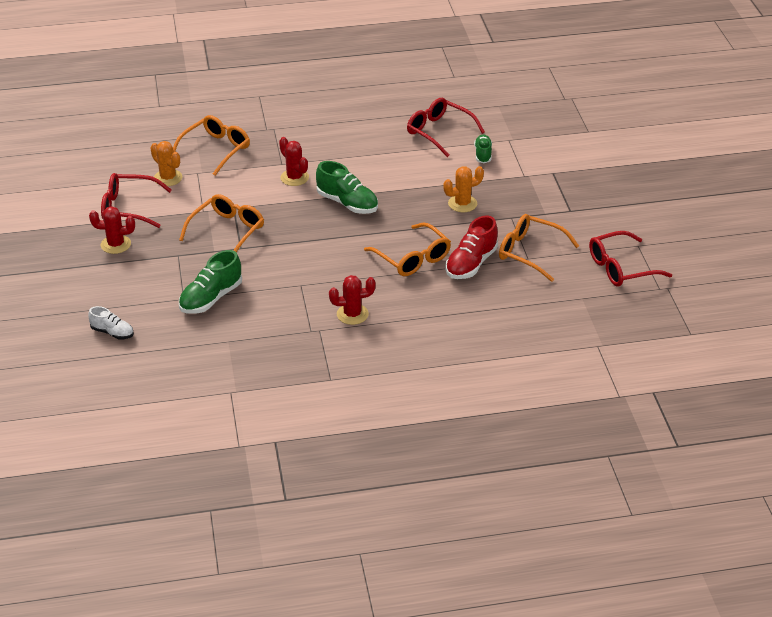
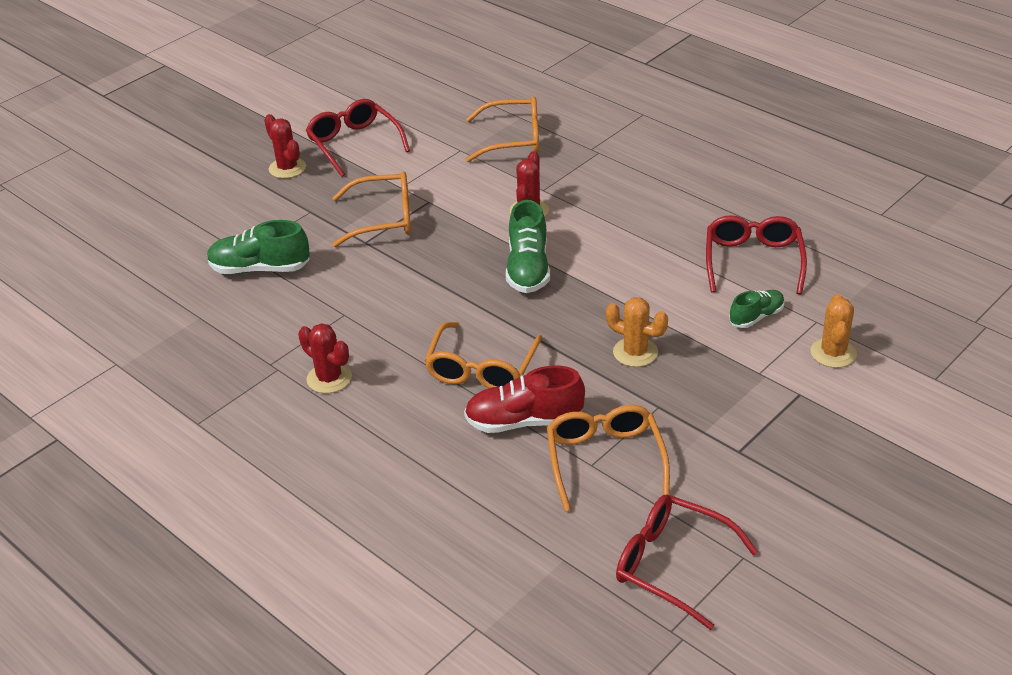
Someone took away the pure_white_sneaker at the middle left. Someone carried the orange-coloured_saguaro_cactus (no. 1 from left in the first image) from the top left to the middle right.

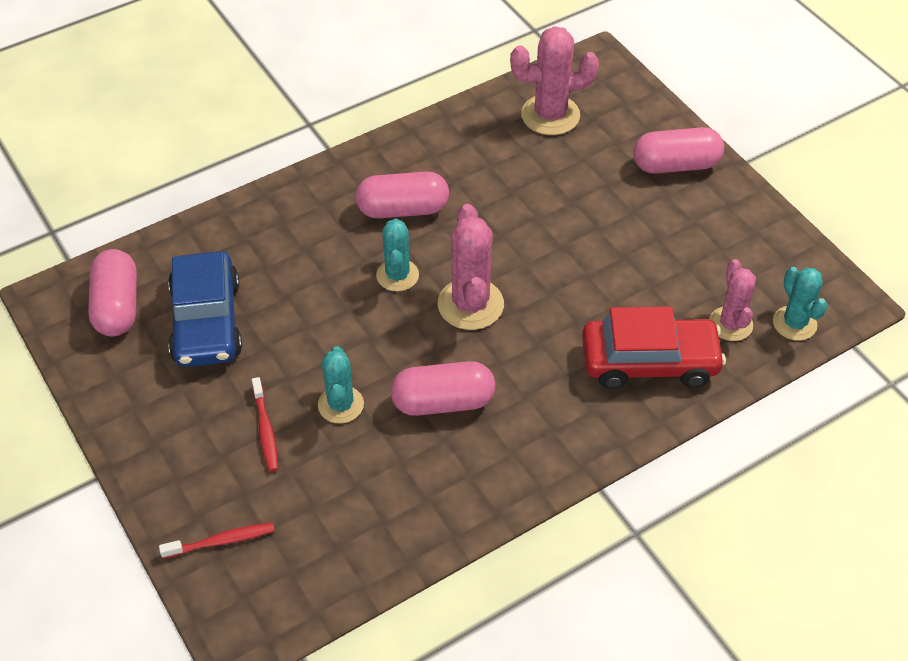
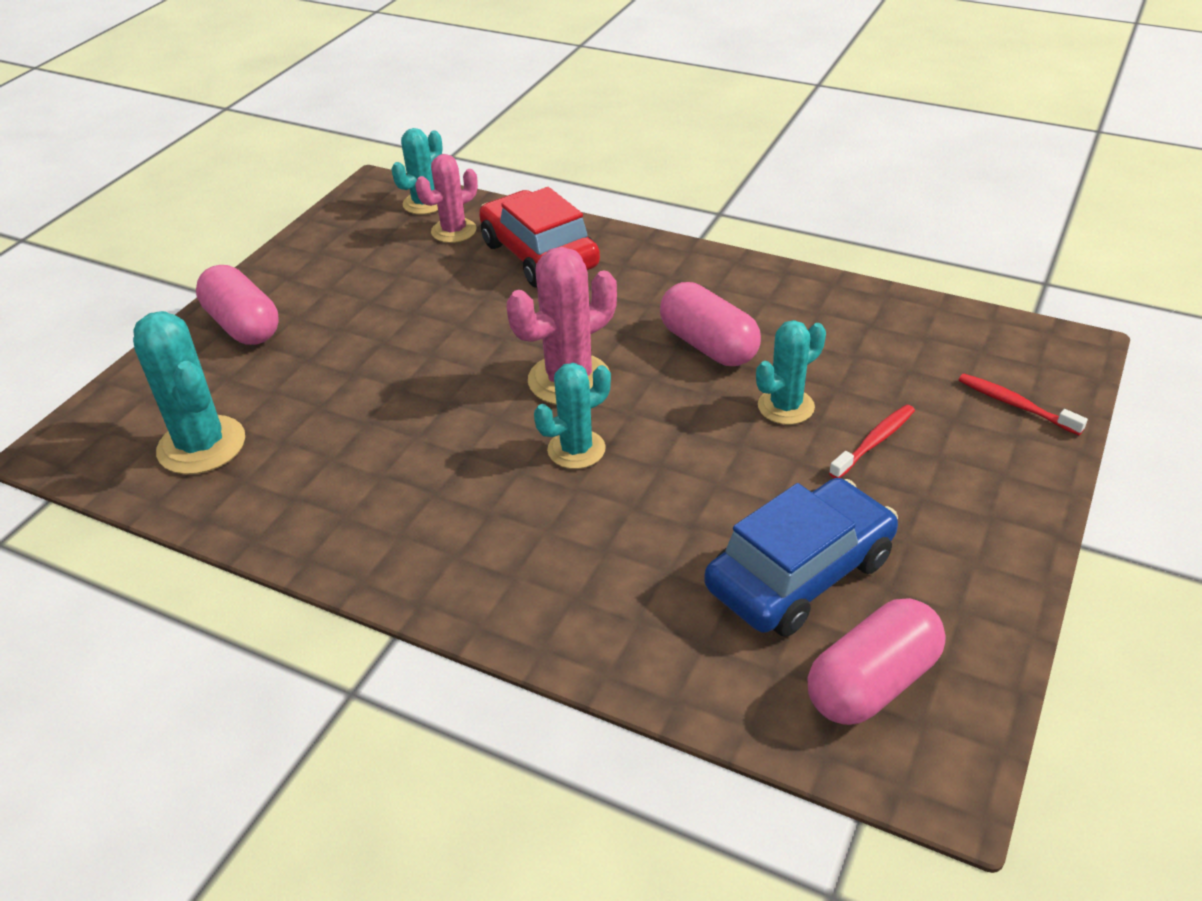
Someone took away the pink_capsule (no. 2 from left) at the top centre. Someone repainted the pink_saguaro_cactus (no. 2 from left) at the top centre, which became the turquoise_saguaro_cactus (no. 1 from left) at the middle left.

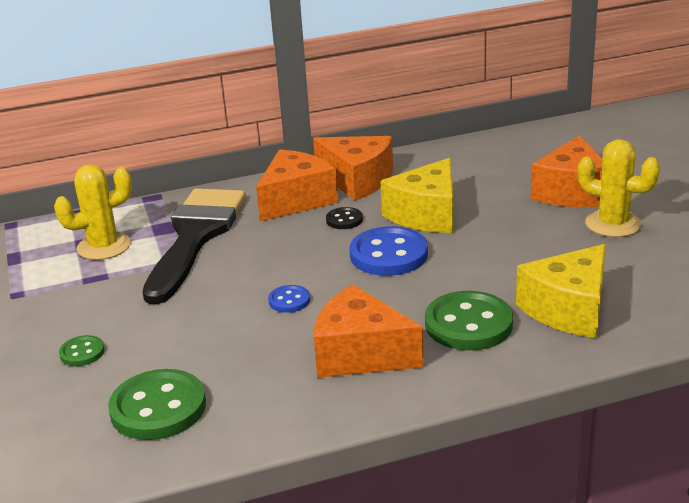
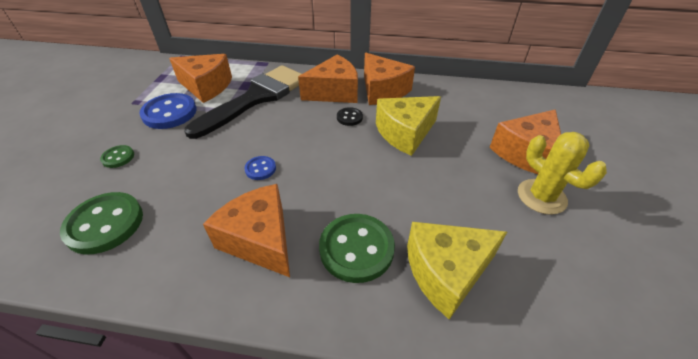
Someone swapped the bright_yellow_saguaro_cactus (no. 1 from left) at the middle left for the orange-coloured_cheese (no. 1 from left) at the top left. Someone carried the blue_shirt_button (no. 2 from left in the first image) from the centre to the top left.

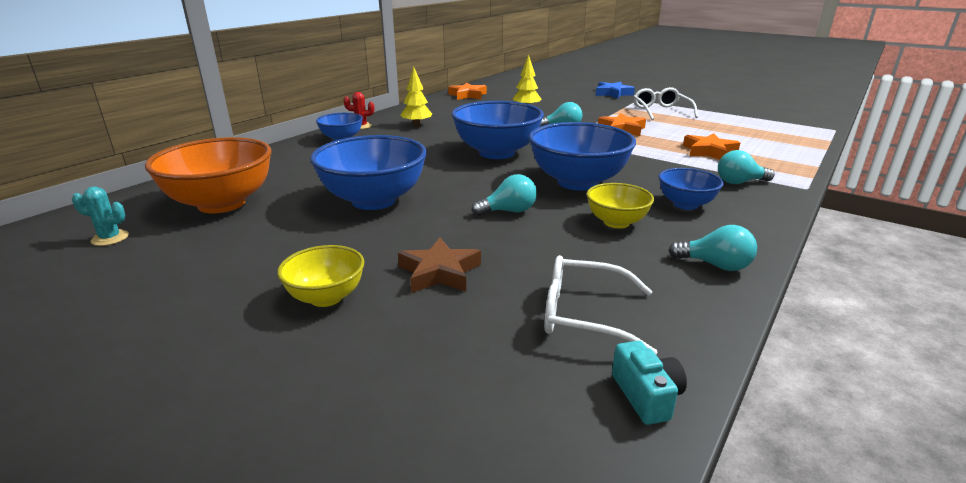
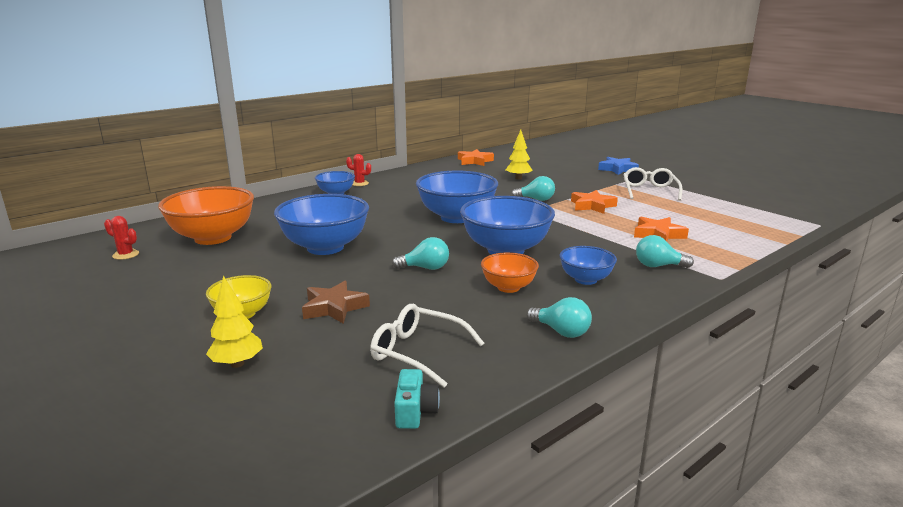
Someone repainted the turquoise_saguaro_cactus at the middle left, which became the red_saguaro_cactus (no. 1 from left) at the middle left. Someone carried the bright_yellow_tree (no. 1 from left) from the top centre to the middle left. Someone repainted the bright_yellow_bowl (no. 2 from left) at the centre, which became the orange-coloured_bowl (no. 2 from left) at the centre.

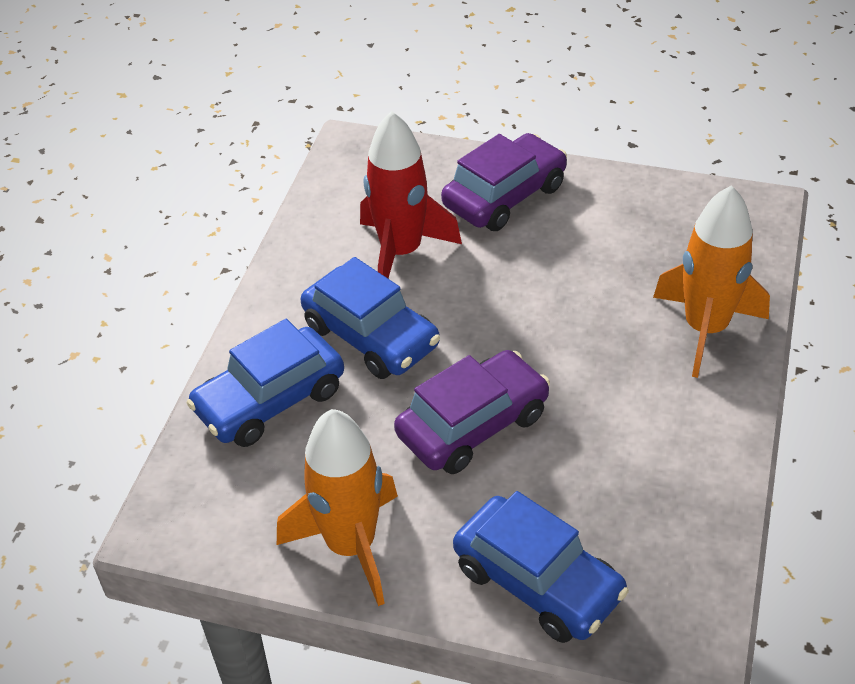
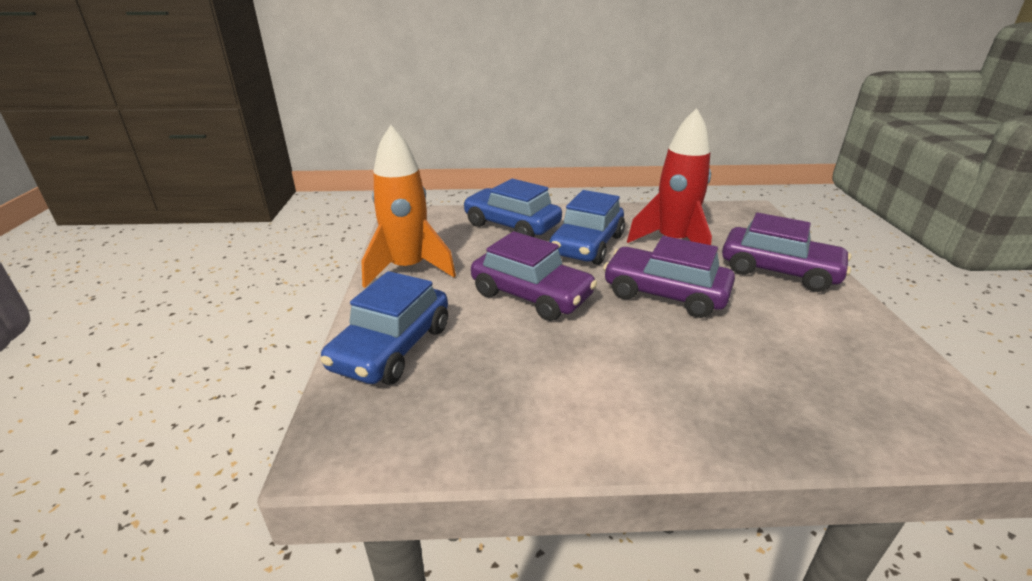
Someone took away the orange-coloured_toy_rocket (no. 2 from left) at the middle right. Someone put down the violet_car (no. 2 from left) at the centre.

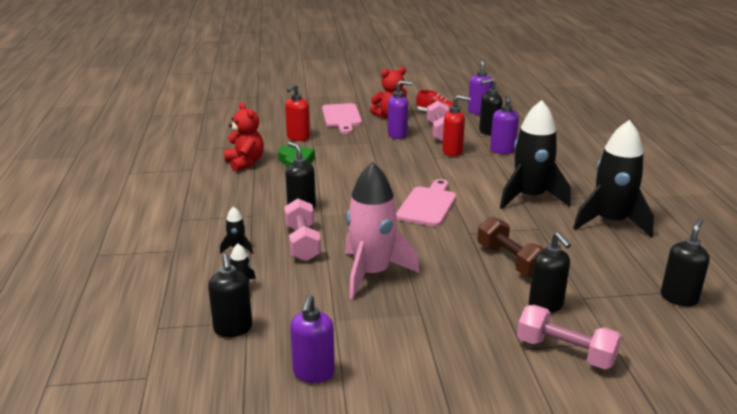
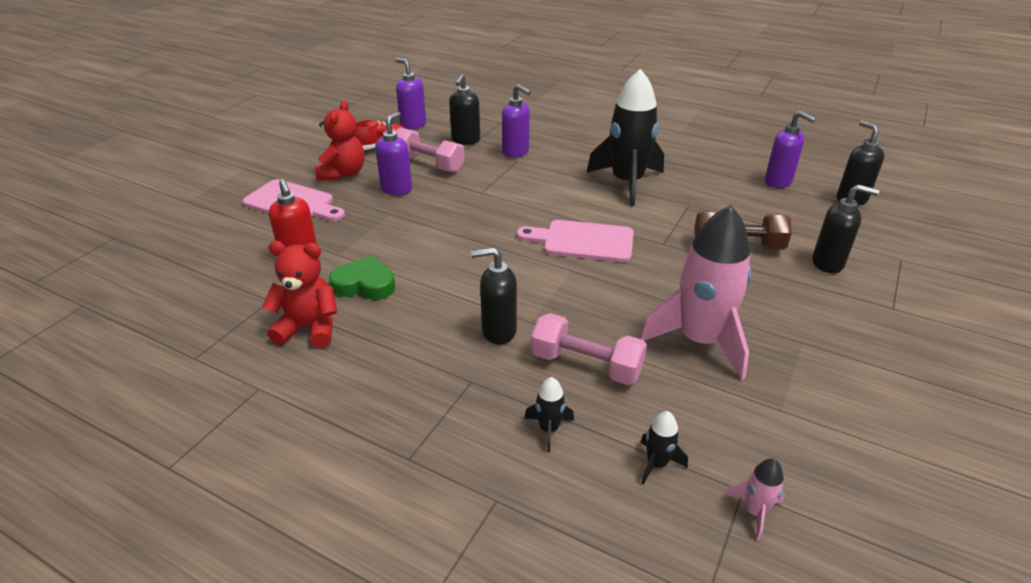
Someone swapped the black_pump_bottle (no. 1 from left) at the bottom left for the pink_toy_rocket (no. 2 from left) at the bottom right. Someone carried the violet_pump_bottle (no. 1 from left in the first image) from the bottom centre to the top right. Someone rotated the pink_cutting_board (no. 2 from left) at the centre by 45 degrees counterclockwise. Someone took away the red_pump_bottle (no. 2 from left) at the top centre. Someone took away the pink_hand_weight (no. 3 from left) at the bottom right. Someone took away the black_toy_rocket (no. 4 from left) at the middle right.

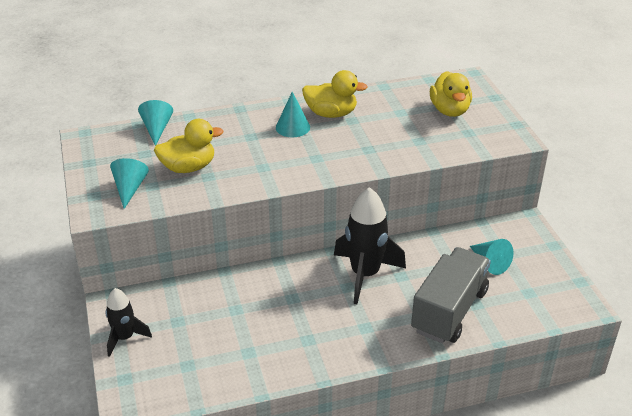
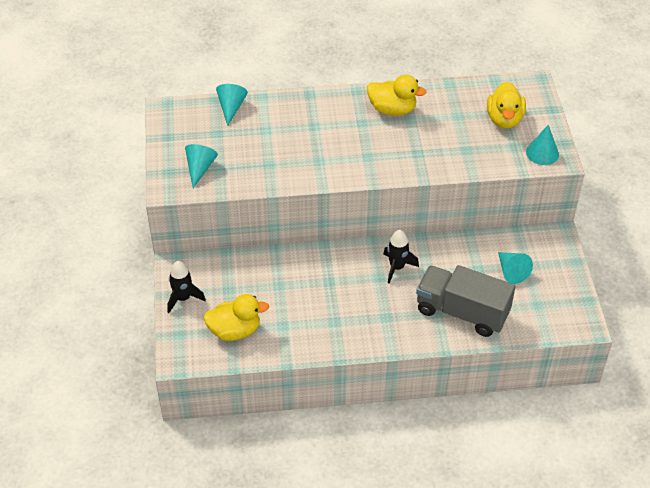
Someone carried the bright_yellow_duck (no. 1 from left) from the middle left to the centre. Someone carried the turquoise_cone (no. 3 from left in the first image) from the top centre to the top right. Someone scaled the black_toy_rocket (no. 2 from left) at the centre by 0.58. Someone rotated the grey_truck at the bottom right by 105 degrees counterclockwise.

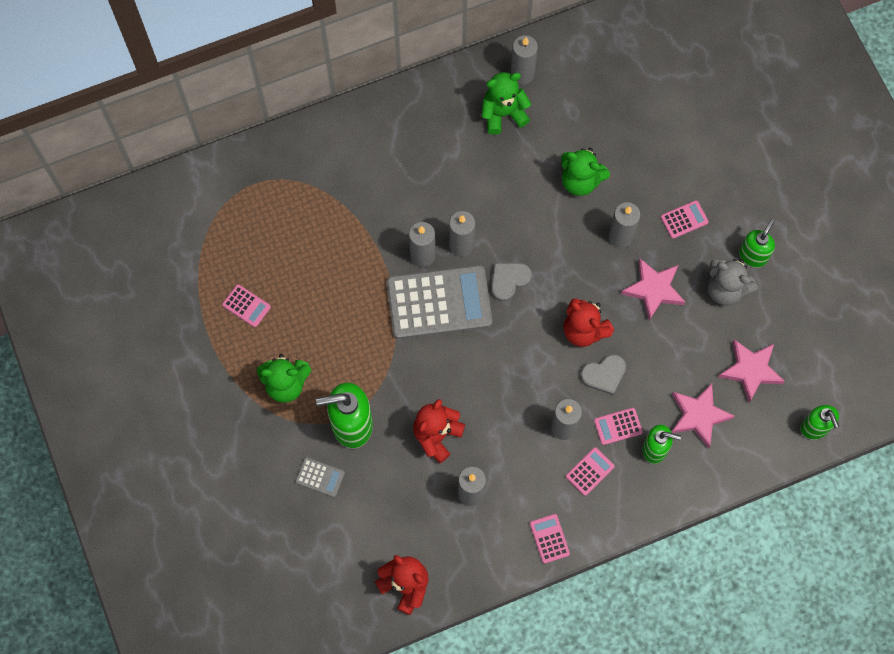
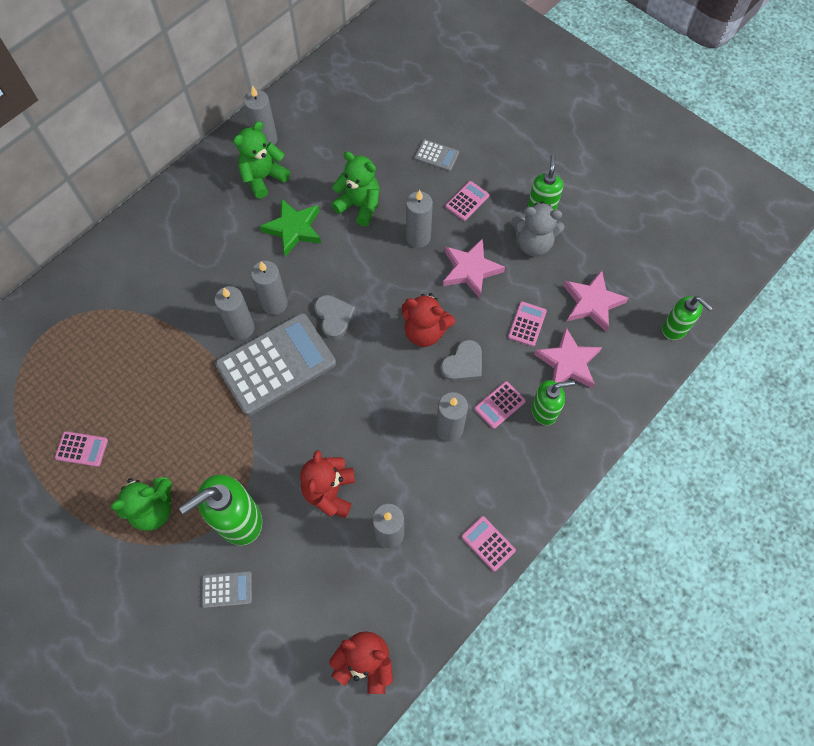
Someone rotated the grey_love_heart (no. 1 from left) at the centre by 135 degrees clockwise. Someone rotated the leaf-green_teddy (no. 3 from left) at the top centre by 150 degrees counterclockwise. Someone carried the pink_adding_machine (no. 3 from left in the first image) from the bottom centre to the centre. Someone put down the leaf-green_star_shape at the top centre. Someone put down the grey_adding_machine (no. 3 from left) at the top centre.

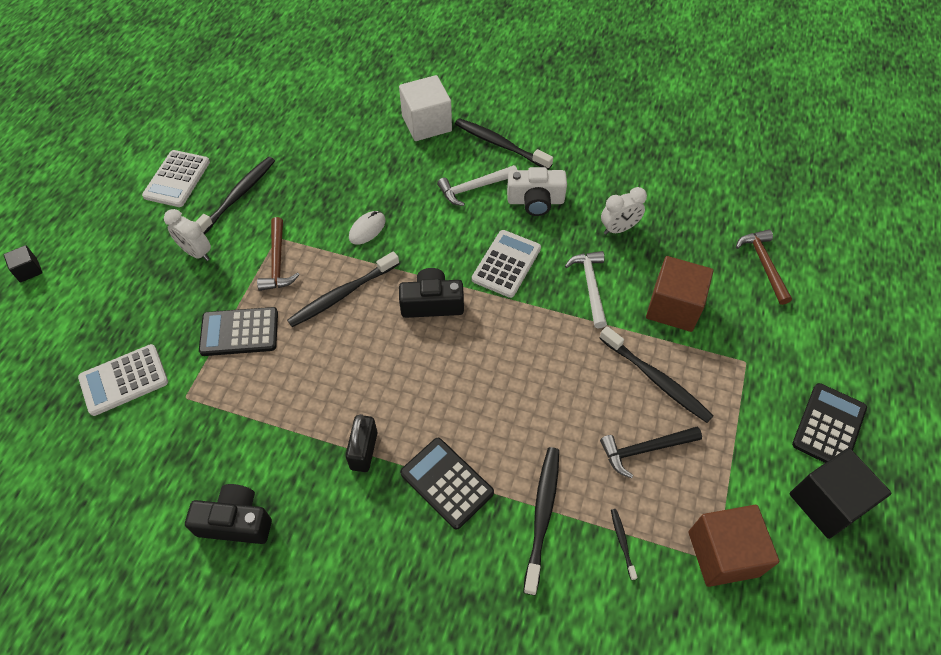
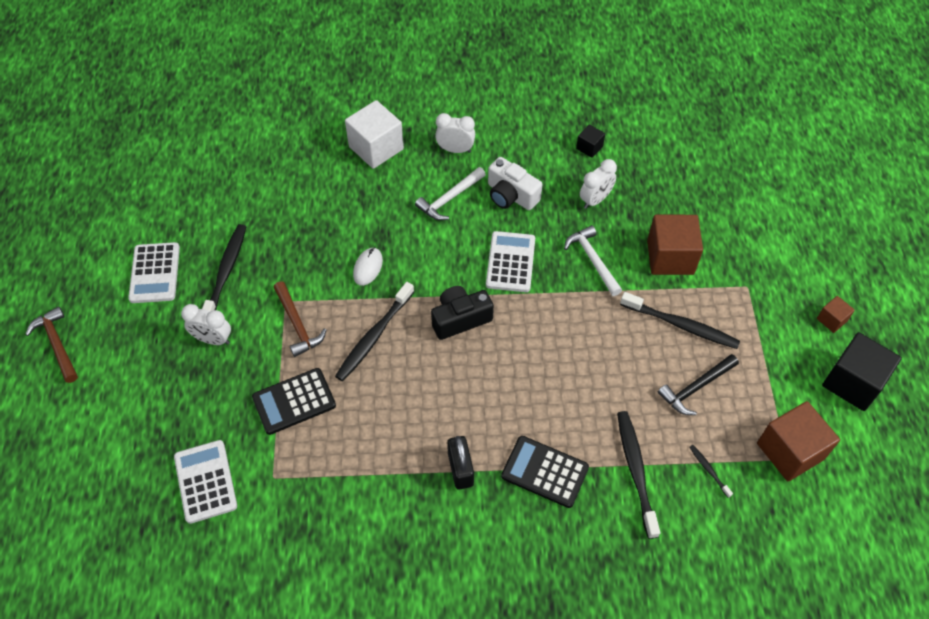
Someone carried the black_solid_cube (no. 1 from left) from the middle left to the top centre. Someone rotated the pure_white_adding_machine (no. 1 from left in the first image) at the middle left by 120 degrees clockwise. Someone took away the black_compact_camera (no. 1 from left) at the bottom left. Someone swapped the black_toothbrush (no. 3 from left) at the top centre for the pure_white_alarm_clock (no. 2 from left) at the top centre. Someone rotated the pure_white_compact_camera at the top centre by 60 degrees clockwise. Someone carried the brown_carpenter's_hammer (no. 2 from left in the first image) from the middle right to the middle left. Someone swapped the black_adding_machine (no. 3 from left) at the middle right for the brown_solid_cube (no. 3 from left) at the middle right.

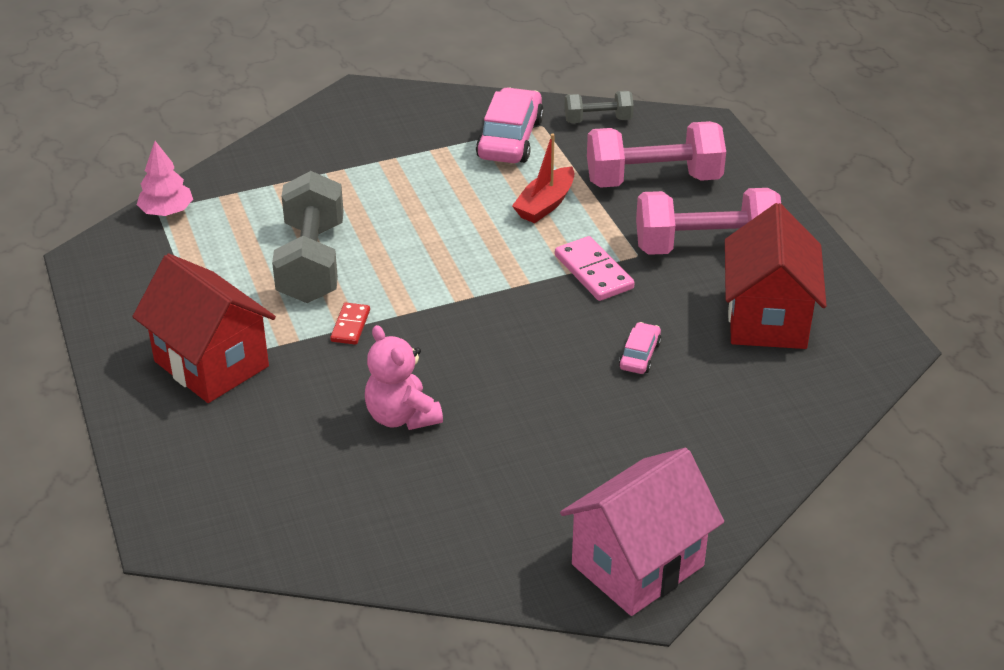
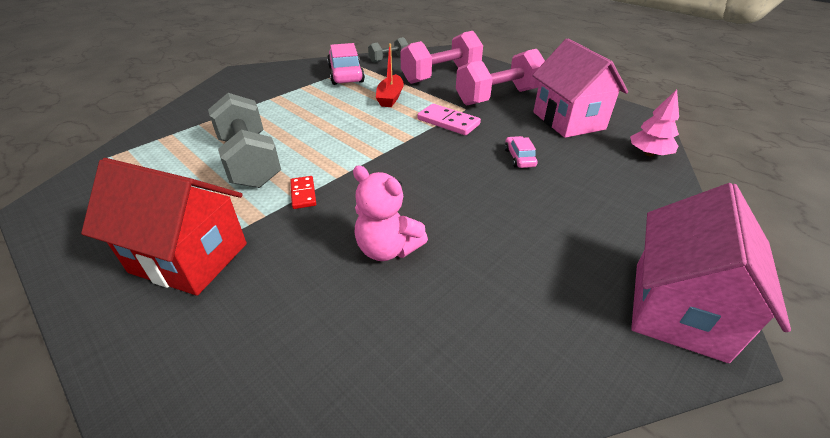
Someone carried the pink_tree from the top left to the top right. Someone repainted the red_cottage (no. 2 from left) at the middle right, which became the pink_cottage (no. 1 from left) at the top right.

